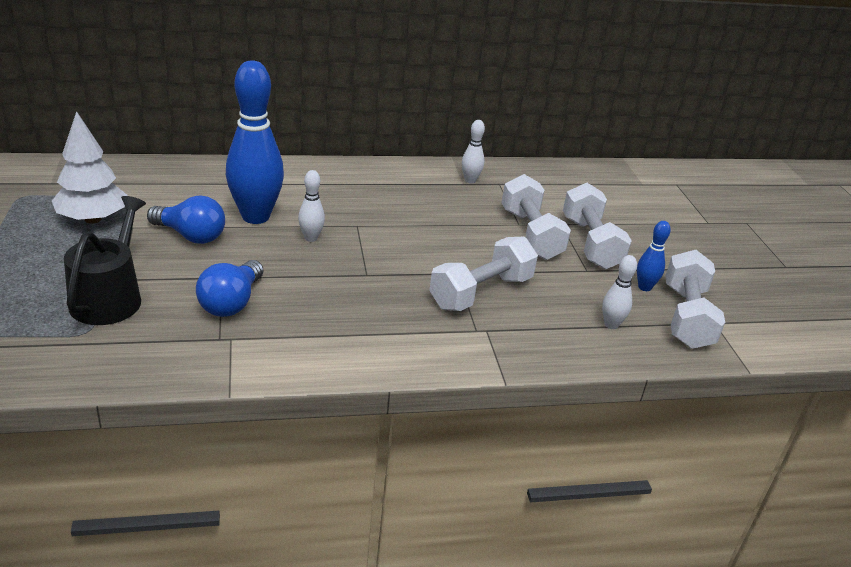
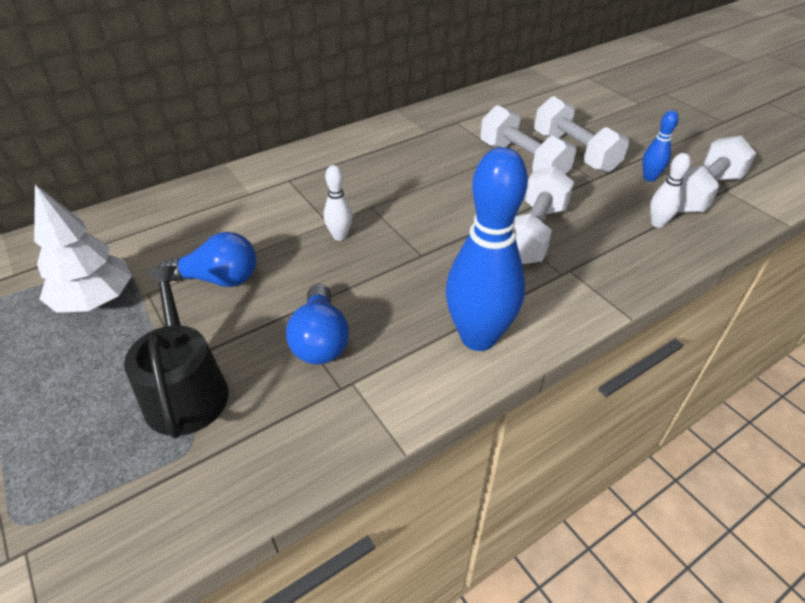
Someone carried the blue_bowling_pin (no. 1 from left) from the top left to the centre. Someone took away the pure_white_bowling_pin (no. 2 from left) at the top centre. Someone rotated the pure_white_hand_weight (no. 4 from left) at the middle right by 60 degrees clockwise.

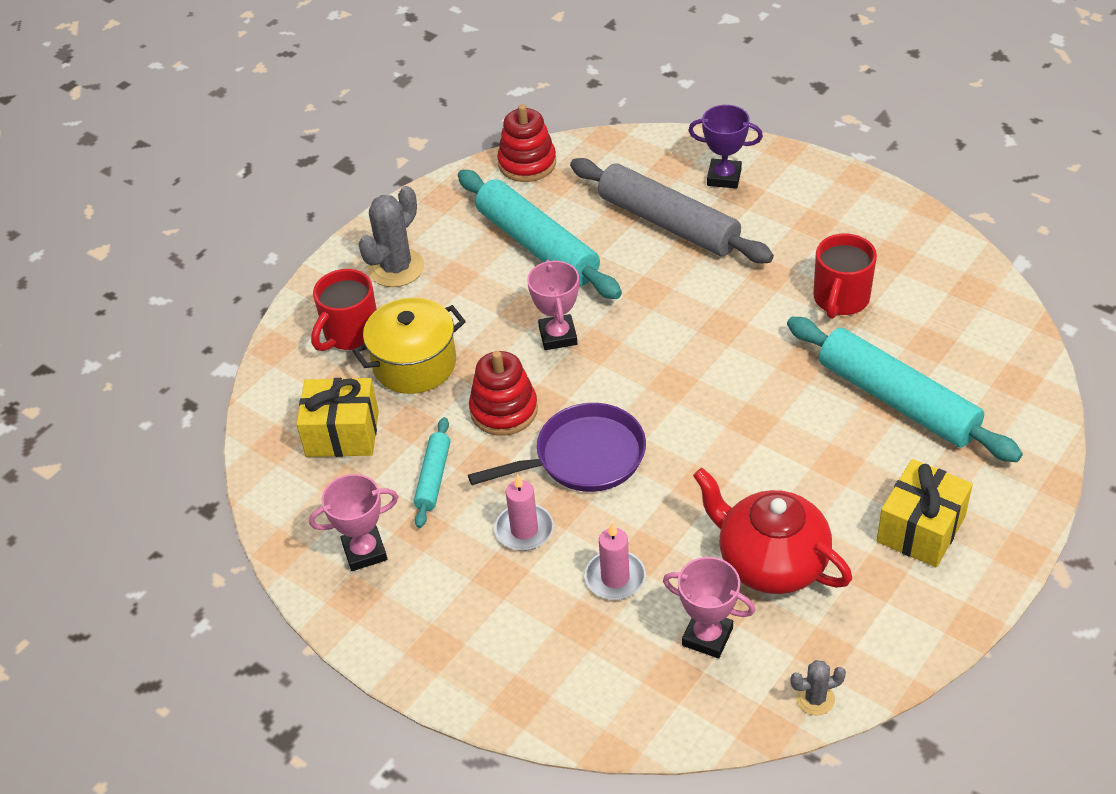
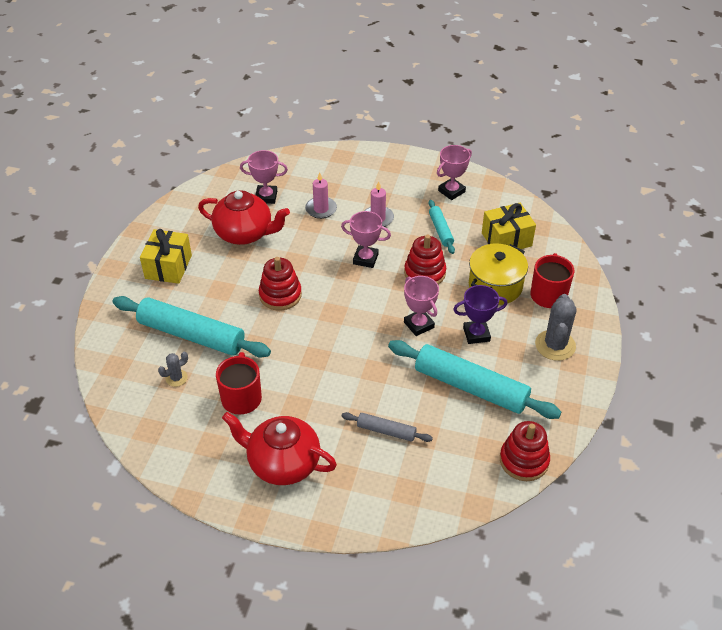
Someone swapped the violet_skillet at the centre for the pink_trophy (no. 2 from left) at the centre. Someone scaled the grey_dough_roller at the top centre by 0.49. Someone carried the violet_trophy from the top centre to the centre. Someone carried the grey_saguaro_cactus (no. 2 from left in the first image) from the bottom right to the middle left. Someone put down the red_china_teapot (no. 2 from left) at the bottom centre. Someone put down the red_ring_stacker (no. 1 from left) at the centre.

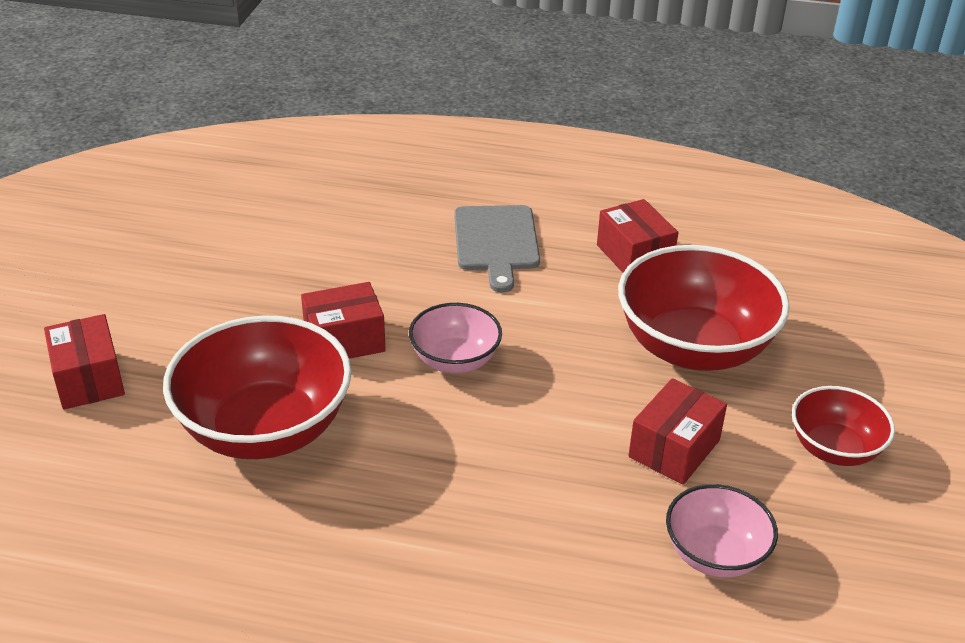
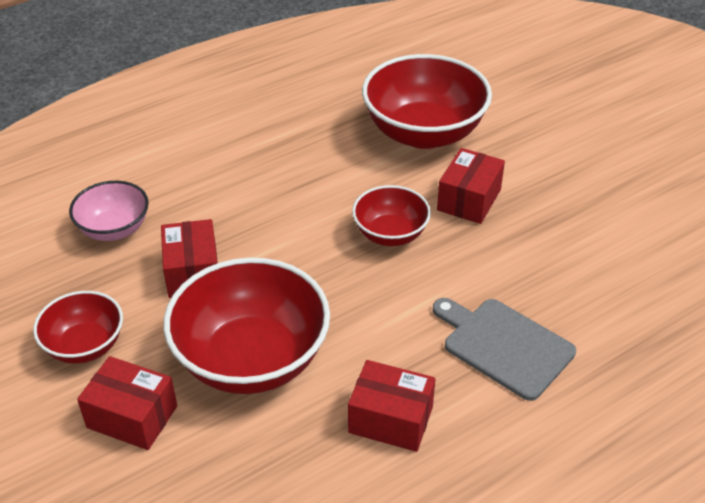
Someone carried the red_parcel (no. 1 from left) from the middle left to the bottom left. Someone repainted the pink_bowl (no. 1 from left) at the centre, which became the red_bowl (no. 3 from left) at the centre.

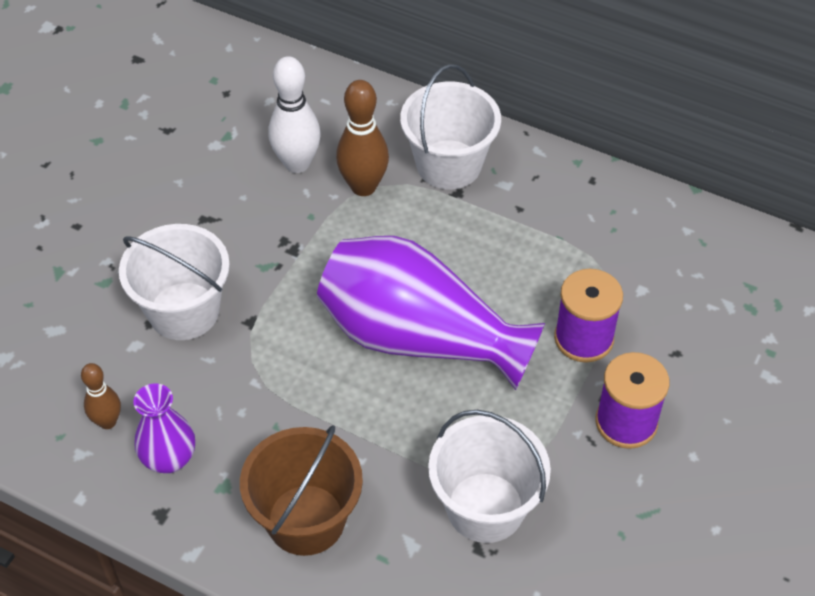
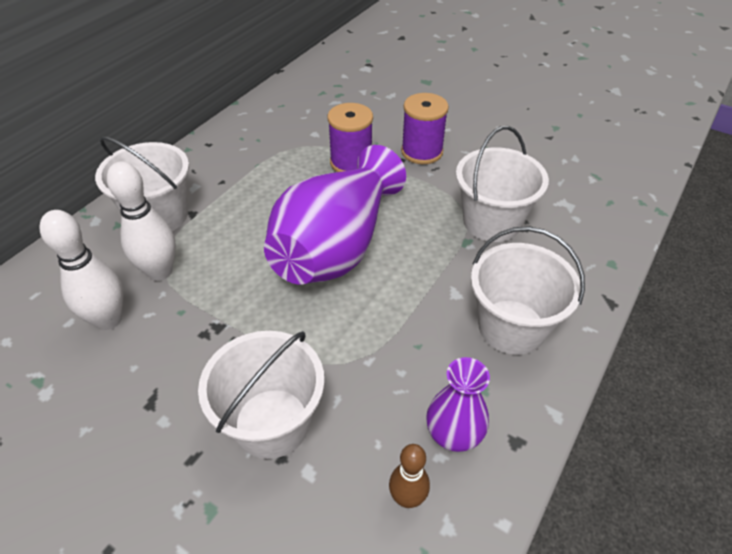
Someone repainted the brown_sand_bucket at the bottom centre, which became the pure_white_sand_bucket (no. 4 from left) at the middle right. Someone repainted the brown_bowling_pin (no. 2 from left) at the top centre, which became the pure_white_bowling_pin (no. 2 from left) at the middle left.

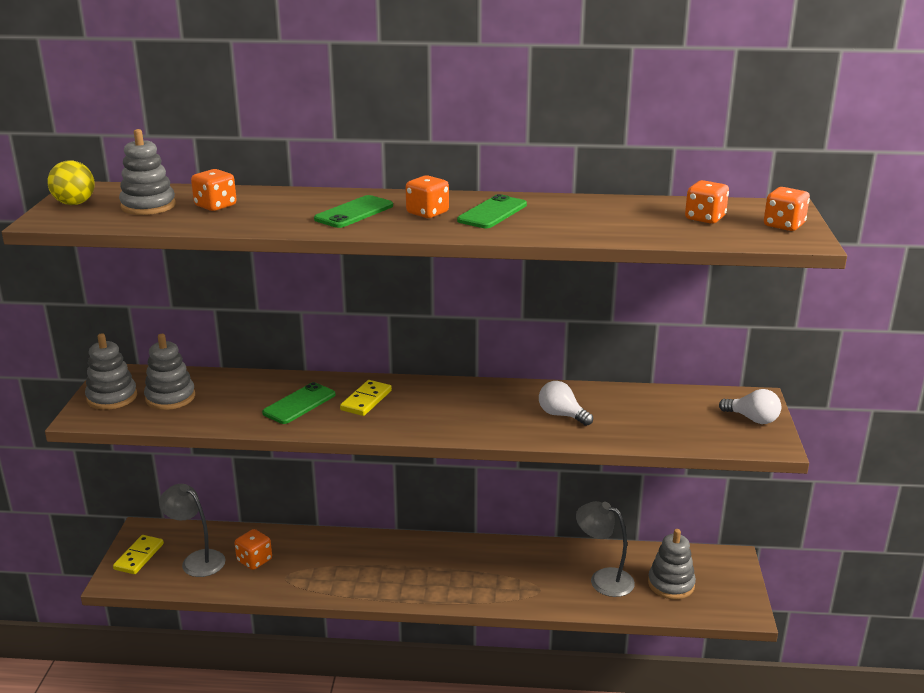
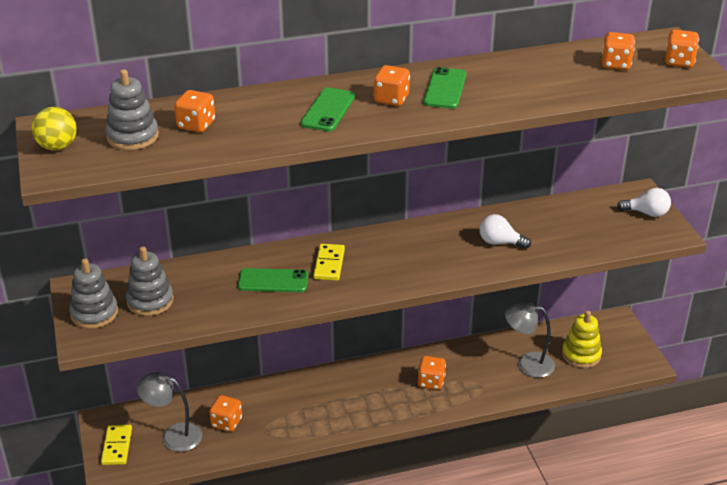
Someone rotated the leaf-green_smartphone (no. 1 from left) at the middle left by 75 degrees clockwise. Someone repainted the grey_ring_stacker (no. 4 from left) at the bottom right, which became the bright_yellow_ring_stacker at the bottom right. Someone put down the orange-coloured_game_die (no. 4 from left) at the bottom centre.

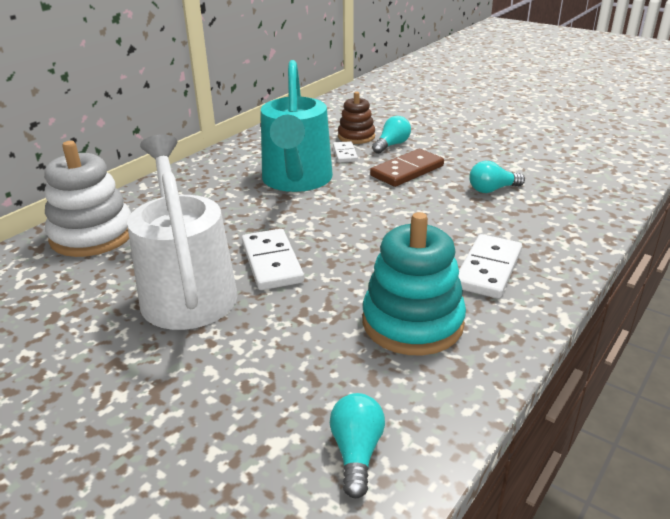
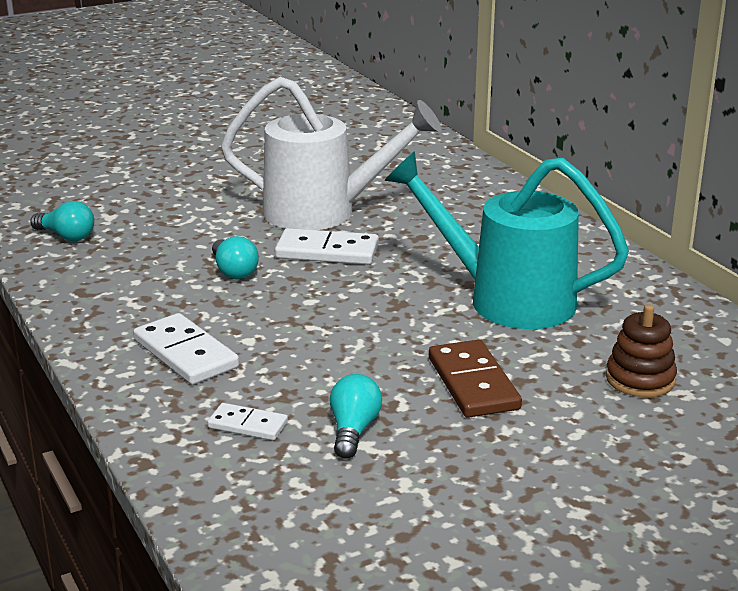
Someone took away the pure_white_ring_stacker at the middle left. Someone carried the pure_white_domino_piece (no. 2 from left) from the top centre to the bottom centre. Someone took away the turquoise_ring_stacker at the centre. Someone carried the turquoise_bulb (no. 2 from left) from the top centre to the middle left.

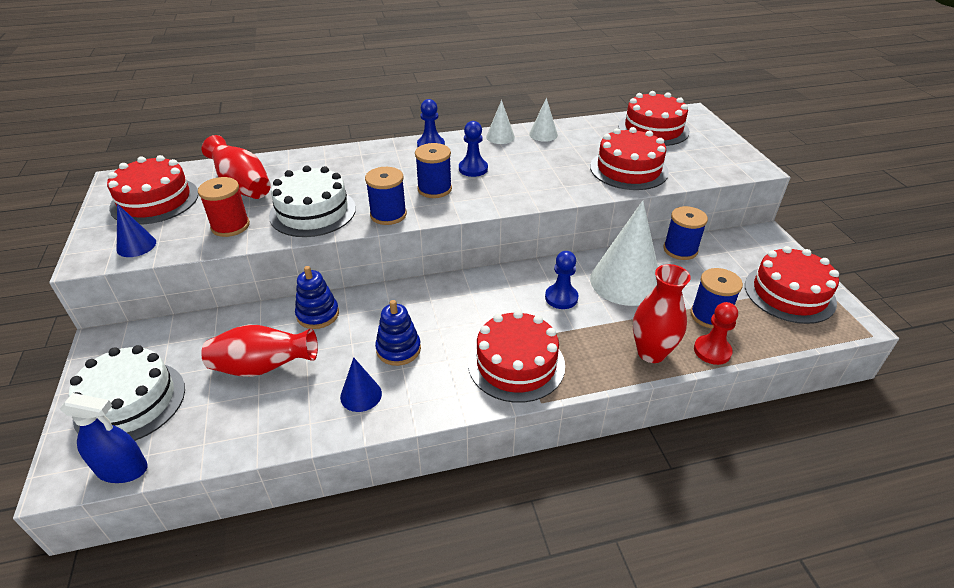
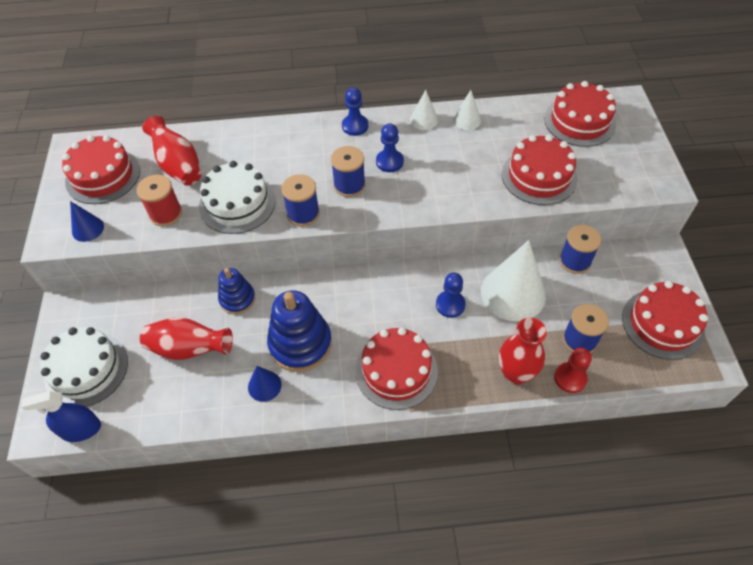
Someone rotated the blue_spray_cleaner at the bottom left by 150 degrees clockwise. Someone scaled the blue_ring_stacker (no. 2 from left) at the centre by 1.67.

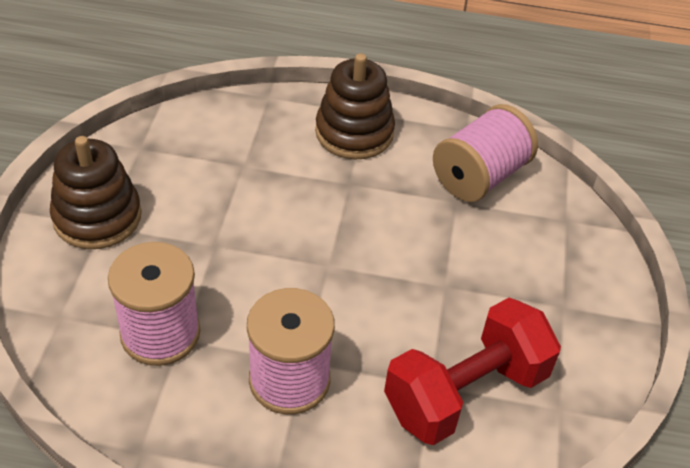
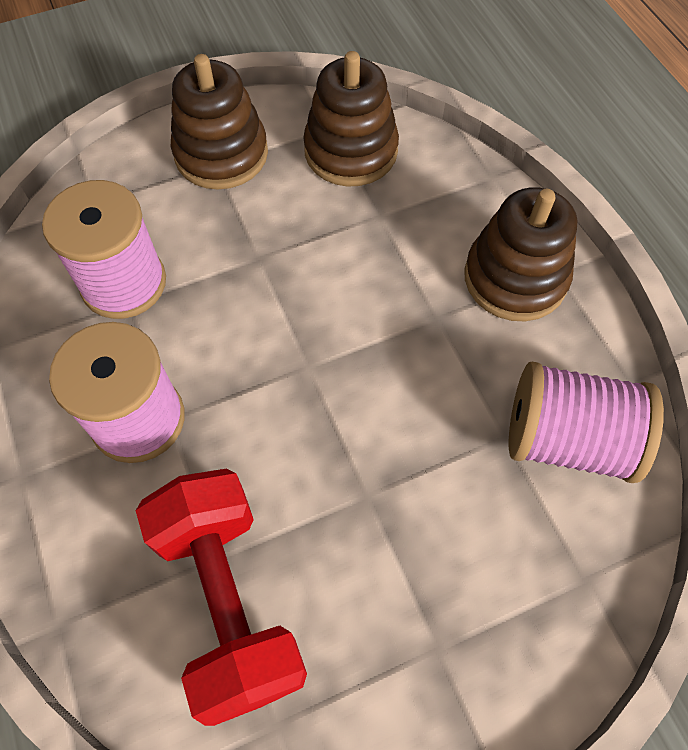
Someone rotated the red_hand_weight at the bottom right by 45 degrees clockwise. Someone put down the brown_ring_stacker (no. 2 from left) at the top centre.

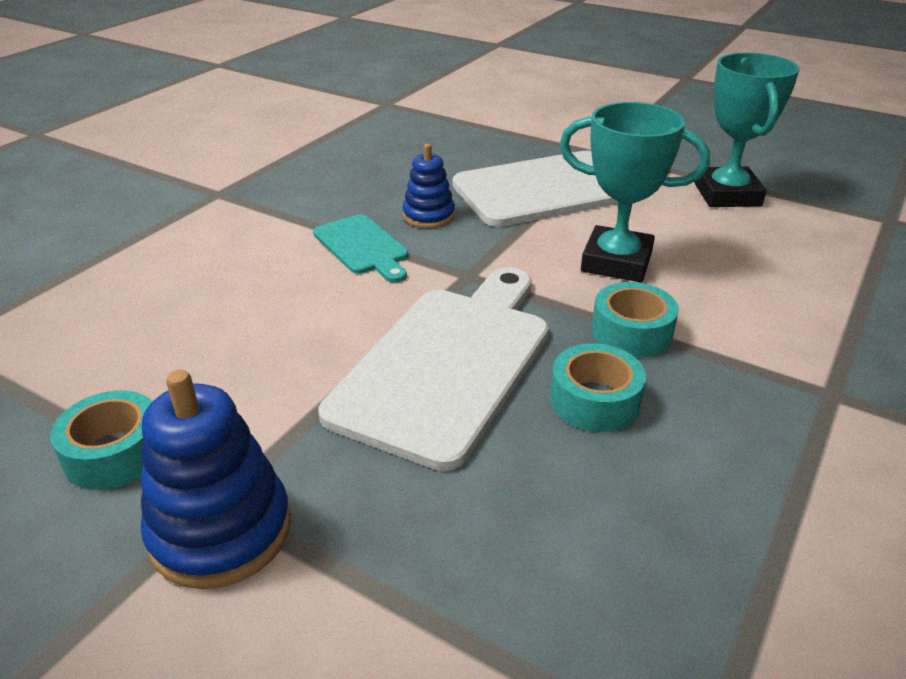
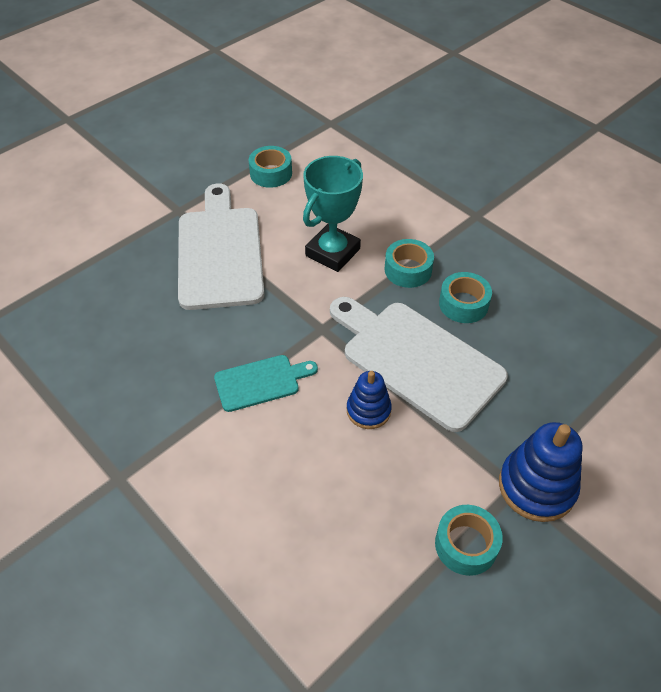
Someone carried the blue_ring_stacker (no. 2 from left in the first image) from the top centre to the centre. Someone swapped the turquoise_trophy (no. 2 from left) at the top right for the turquoise_tape (no. 1 from left) at the top centre.

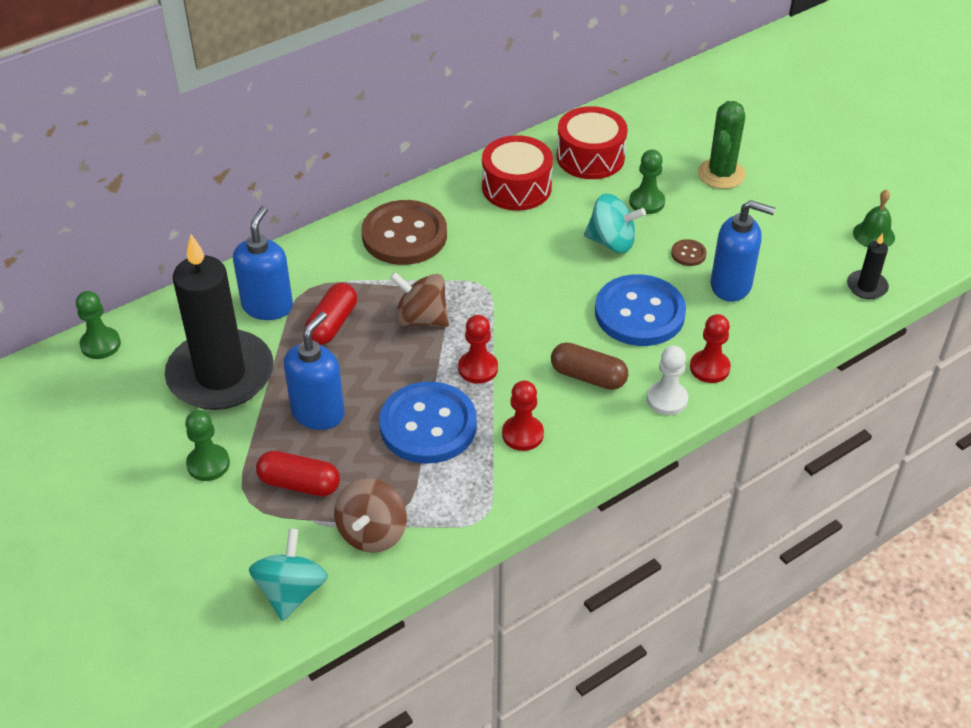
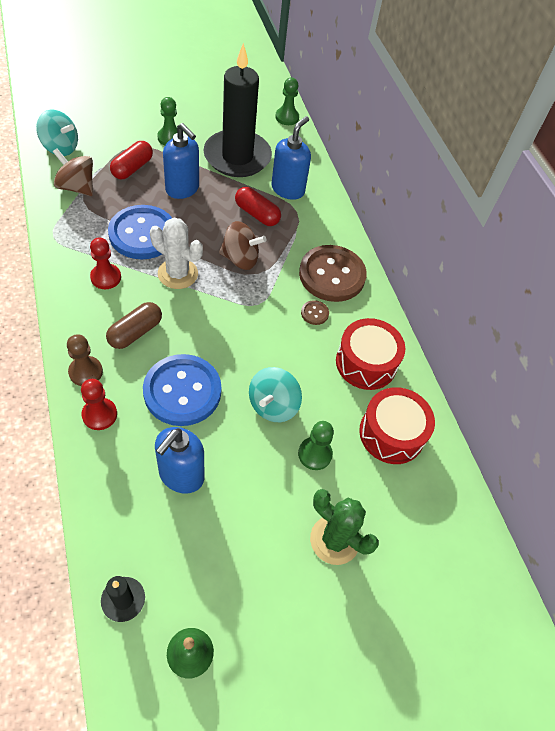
Someone rotated the blue_pump_bottle (no. 1 from left in the first image) at the middle left by 90 degrees counterclockwise. Someone rotated the brown_toy_top (no. 2 from left) at the centre by 60 degrees clockwise. Someone swapped the red_pawn (no. 1 from left) at the centre for the pure_white_saguaro_cactus at the middle left. Someone repainted the pure_white_pawn at the middle right, which became the brown_pawn at the middle left. Someone carried the brown_shirt_button (no. 2 from left in the first image) from the middle right to the centre.

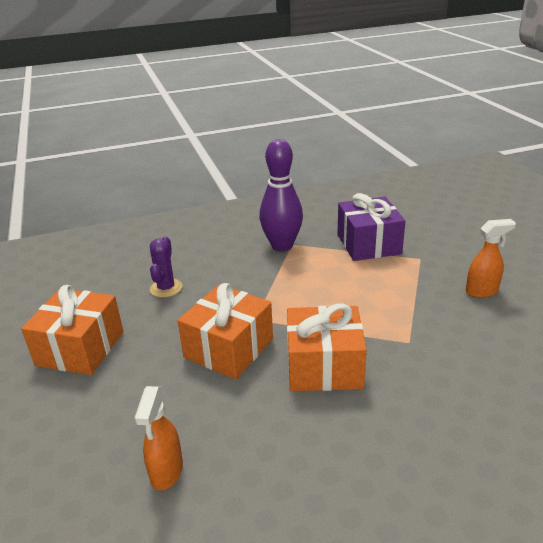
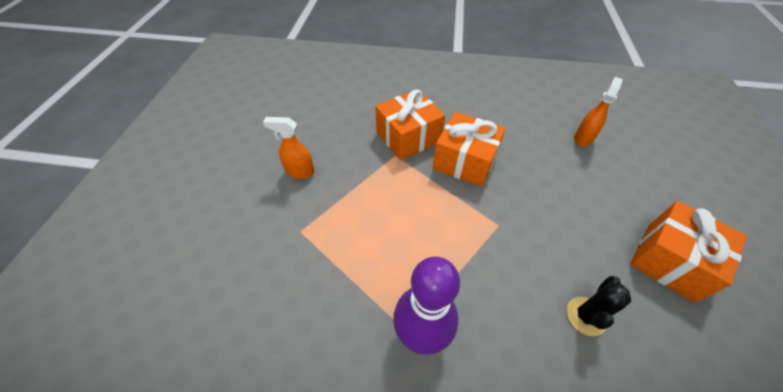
Someone repainted the violet_saguaro_cactus at the middle left, which became the black_saguaro_cactus at the bottom right. Someone carried the orange-coloured_present (no. 2 from left in the first image) from the centre to the top centre. Someone took away the violet_present at the middle right.

